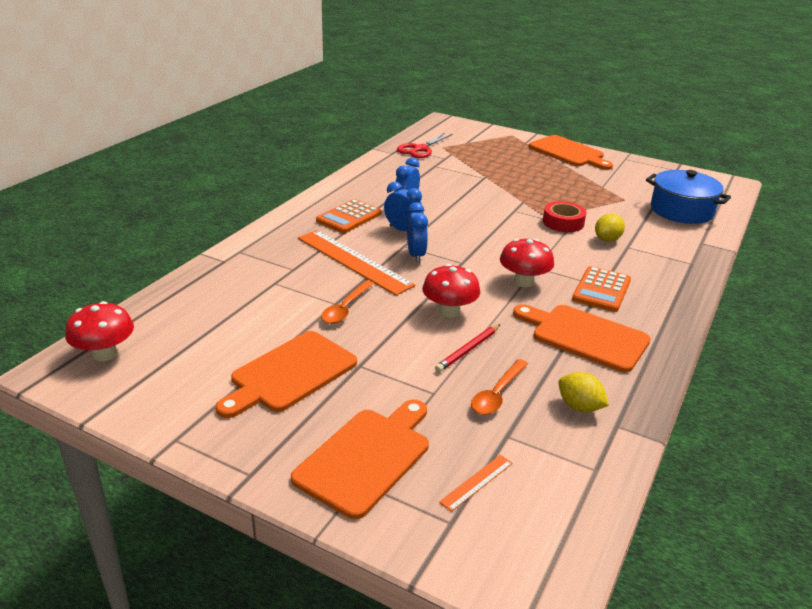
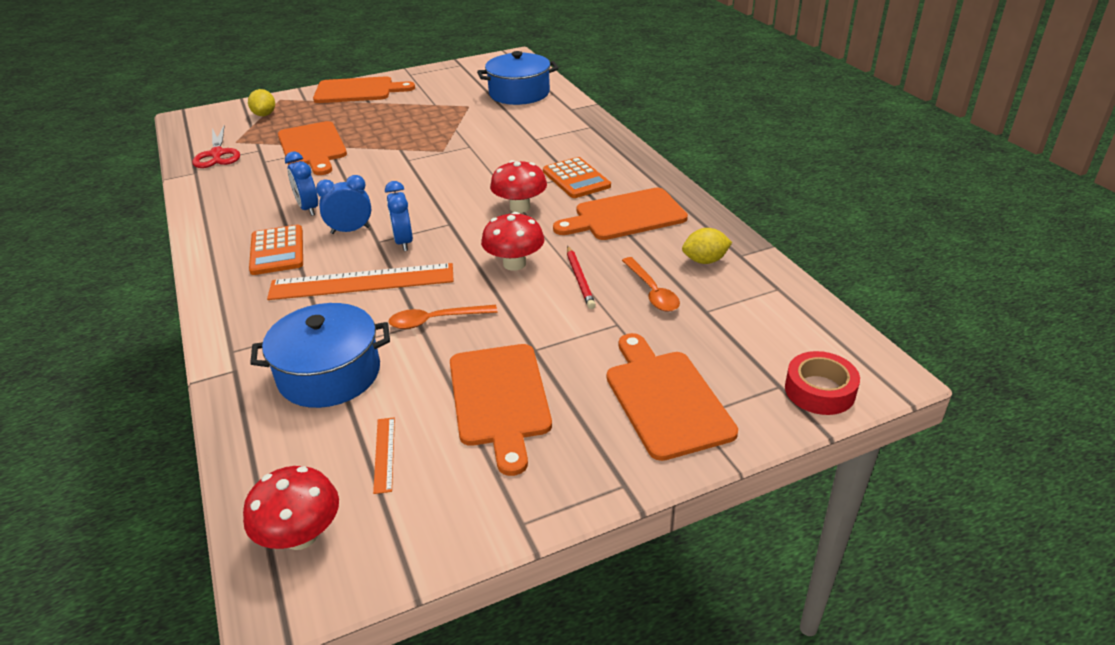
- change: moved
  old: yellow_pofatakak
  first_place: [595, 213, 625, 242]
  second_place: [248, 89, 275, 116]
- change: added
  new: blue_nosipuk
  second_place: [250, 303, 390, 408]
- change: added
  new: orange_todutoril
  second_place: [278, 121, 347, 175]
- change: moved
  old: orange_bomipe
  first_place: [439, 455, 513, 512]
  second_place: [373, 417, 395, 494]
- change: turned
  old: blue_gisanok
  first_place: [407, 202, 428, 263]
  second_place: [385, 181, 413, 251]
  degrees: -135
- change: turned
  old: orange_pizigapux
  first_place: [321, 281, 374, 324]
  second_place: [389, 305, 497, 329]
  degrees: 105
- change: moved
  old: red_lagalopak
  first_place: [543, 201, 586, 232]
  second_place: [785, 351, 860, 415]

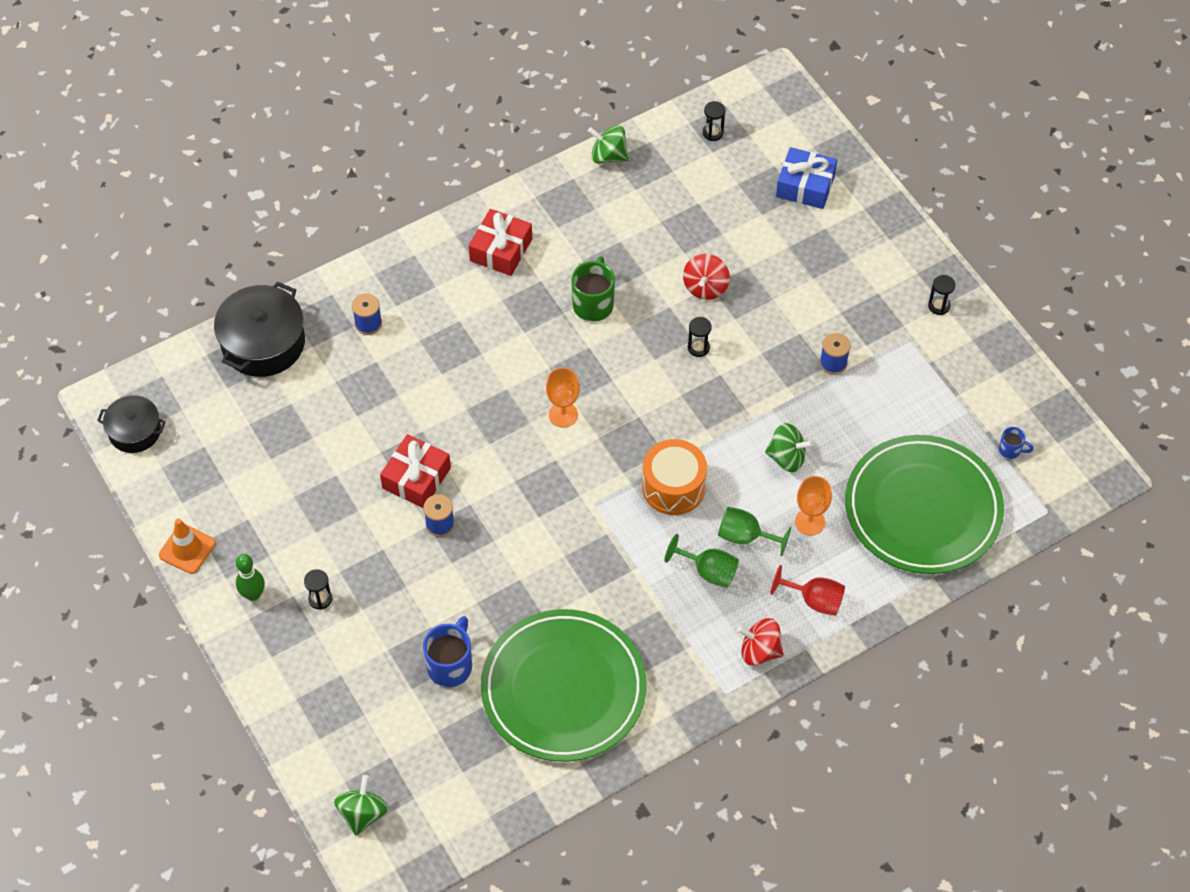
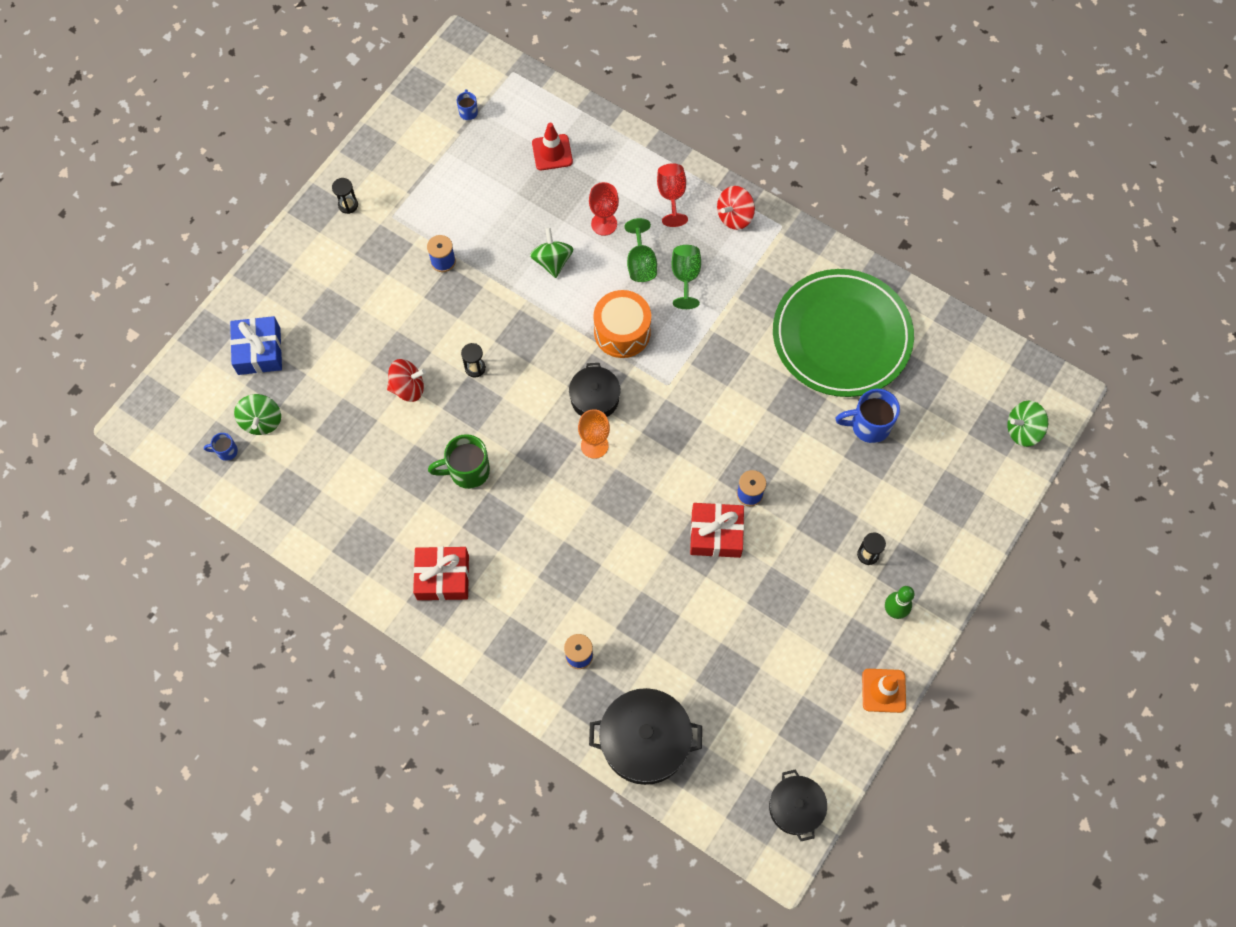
- change: replaced
  old: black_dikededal
  new: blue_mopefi
  first_place: [703, 101, 725, 141]
  second_place: [204, 433, 238, 461]
- change: moved
  old: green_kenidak
  first_place: [588, 125, 629, 164]
  second_place: [234, 394, 281, 435]
- change: replaced
  old: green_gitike
  new: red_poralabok
  first_place: [845, 435, 1004, 574]
  second_place: [532, 123, 573, 170]
- change: added
  new: black_nosipuk
  second_place: [569, 363, 620, 417]
- change: recoloured
  old: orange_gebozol
  new: red_gebozol
  first_place: [795, 476, 832, 536]
  second_place: [589, 182, 619, 236]
- change: turned
  old: red_kenidak
  first_place: [737, 618, 784, 666]
  second_place: [717, 186, 755, 230]
  degrees: 60

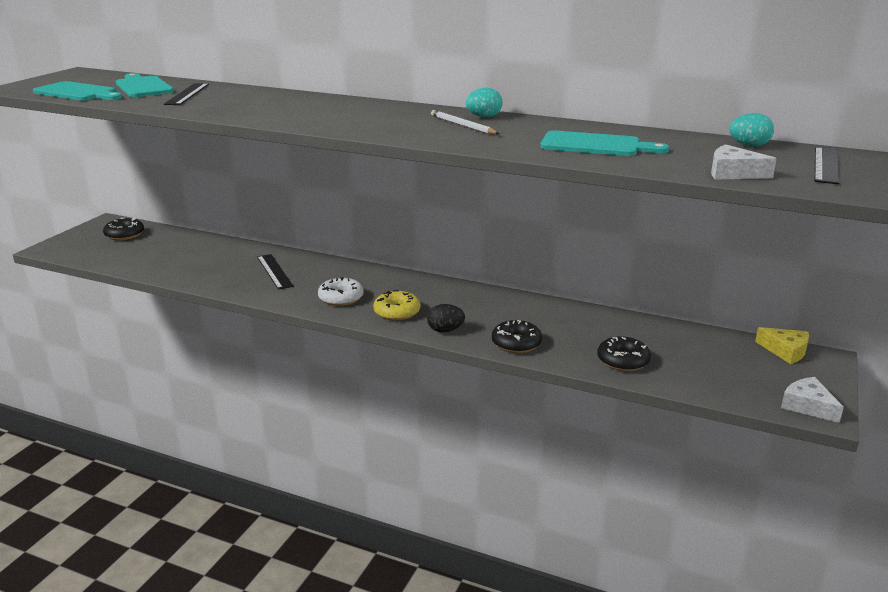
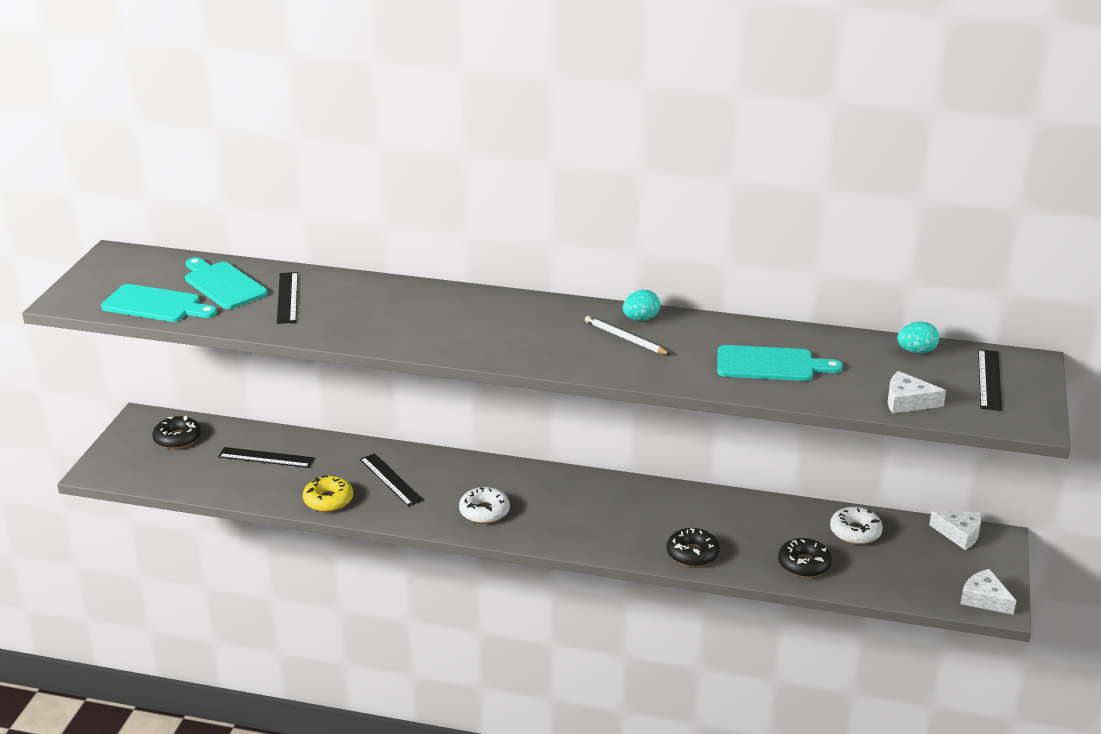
- change: added
  new: black_bomipe
  second_place: [218, 447, 315, 468]
- change: moved
  old: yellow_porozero
  first_place: [373, 290, 420, 321]
  second_place: [303, 476, 353, 512]
- change: added
  new: white_porozero
  second_place: [830, 507, 883, 544]
- change: recoloured
  old: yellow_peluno
  new: white_peluno
  first_place: [755, 327, 809, 364]
  second_place: [929, 511, 981, 550]
- change: removed
  old: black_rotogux
  first_place: [427, 304, 465, 332]

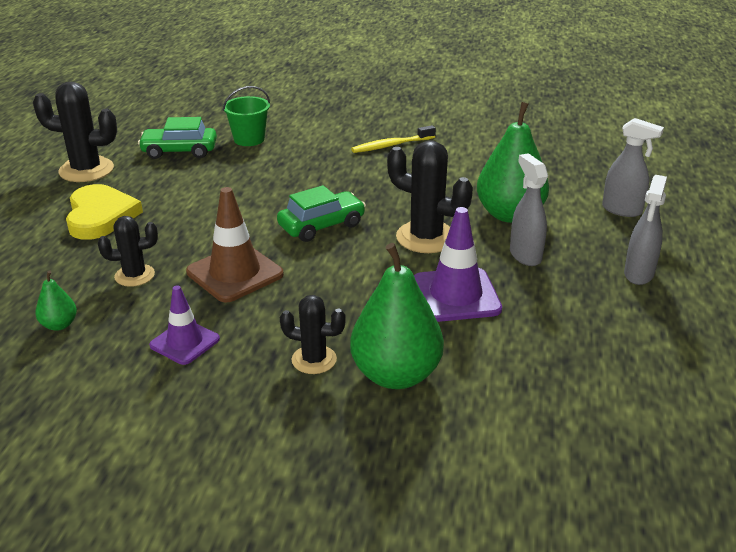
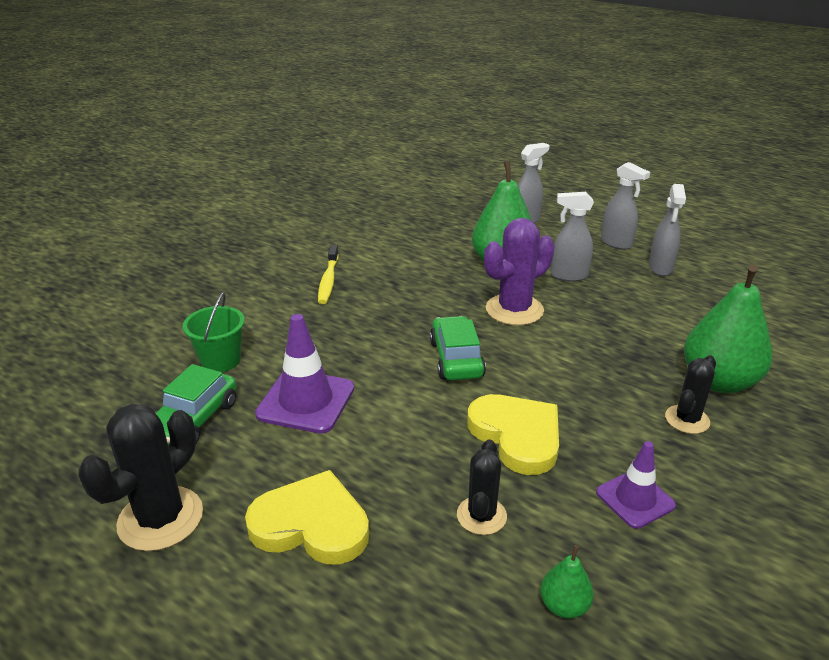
- change: moved
  old: purple_poralabok
  first_place: [414, 207, 502, 322]
  second_place: [255, 314, 354, 434]
- change: replaced
  old: brown_poralabok
  new: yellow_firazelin
  first_place: [186, 187, 284, 302]
  second_place: [467, 394, 559, 475]
- change: recoloured
  old: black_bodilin
  new: purple_bodilin
  first_place: [387, 140, 473, 253]
  second_place: [484, 218, 554, 325]
- change: added
  new: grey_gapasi
  second_place: [649, 184, 686, 276]

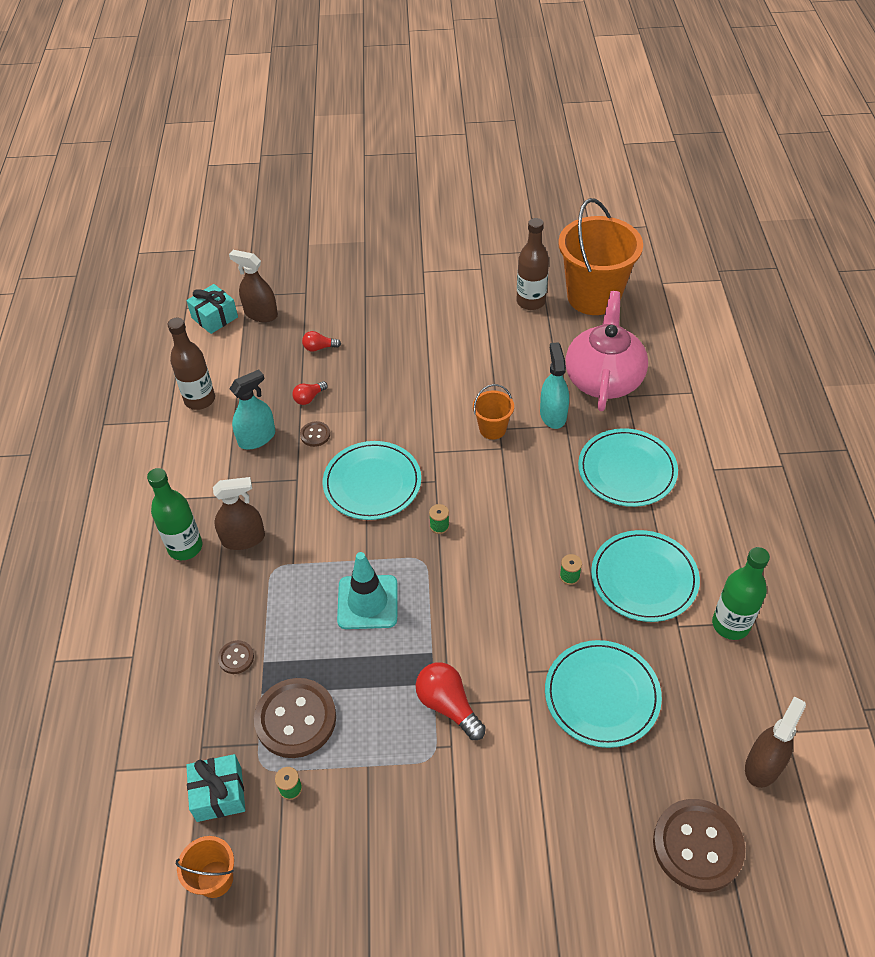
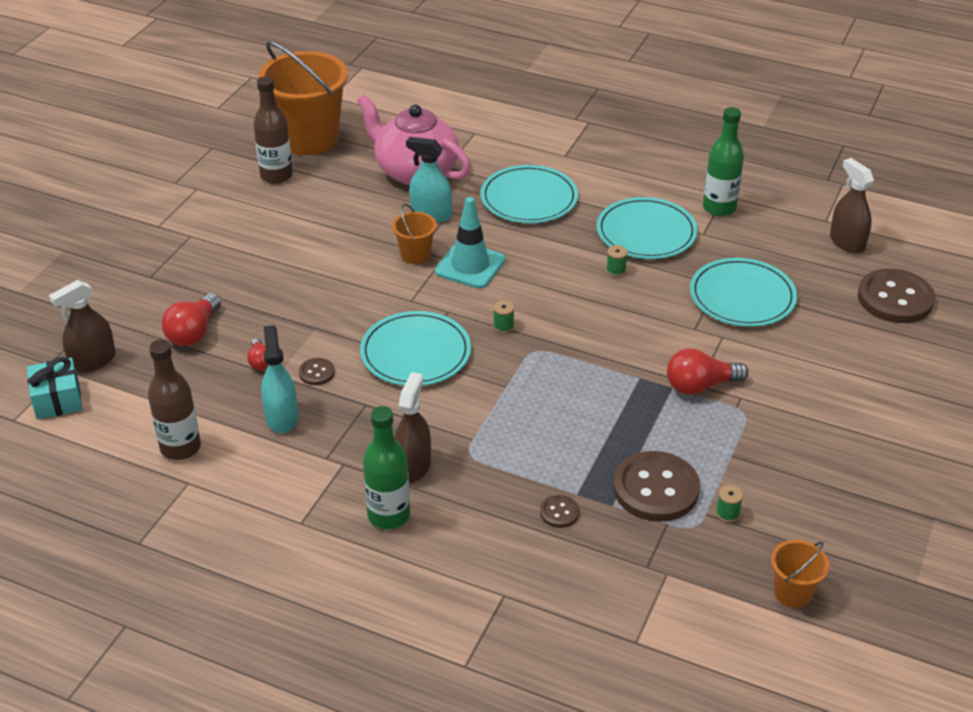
- change: resized
  old: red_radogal
  first_place: [302, 331, 341, 352]
  second_place: [162, 293, 221, 346]
  factor: 1.75
- change: moved
  old: turquoise_poralabok
  first_place: [337, 552, 397, 629]
  second_place: [435, 197, 505, 289]
- change: removed
  old: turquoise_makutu
  first_place: [186, 754, 245, 822]

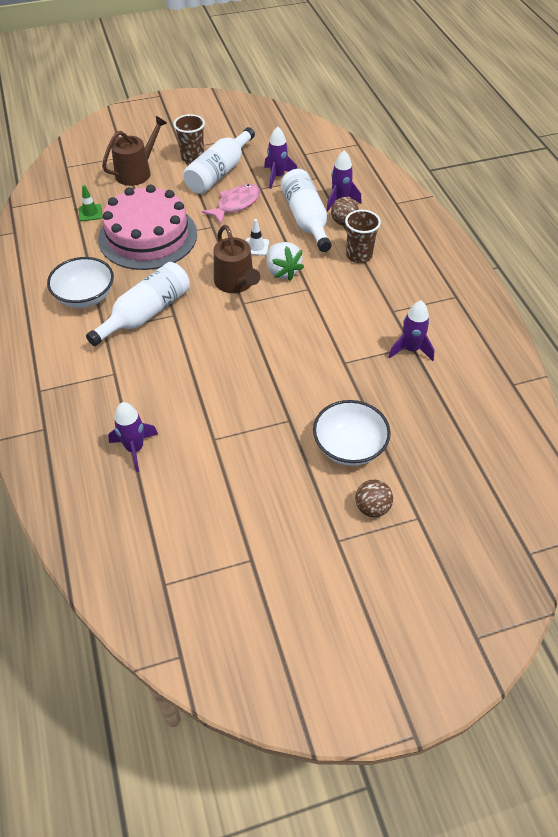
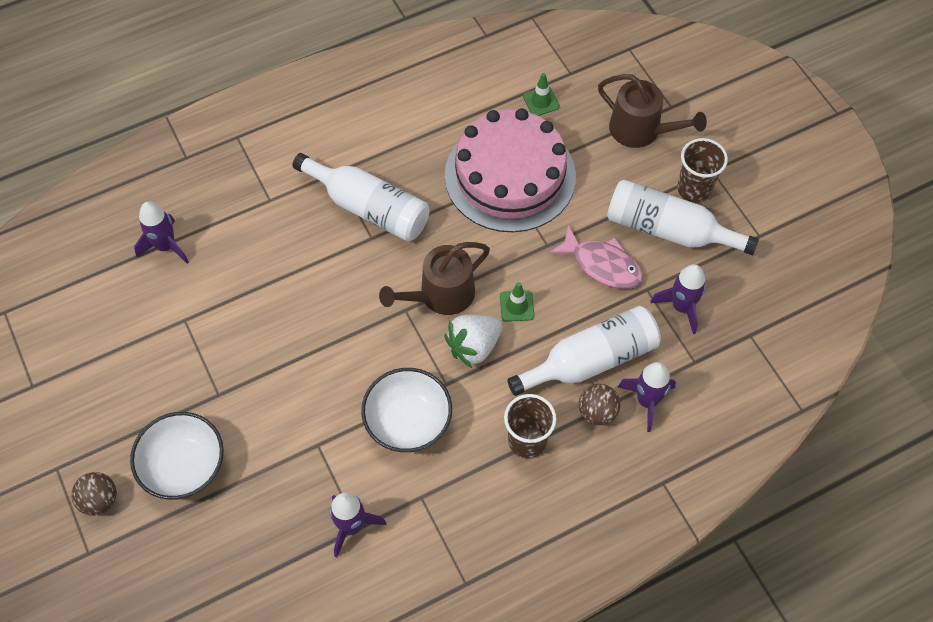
- change: moved
  old: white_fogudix
  first_place: [47, 257, 114, 308]
  second_place: [361, 368, 452, 452]
- change: recoloured
  old: white_poralabok
  new: green_poralabok
  first_place: [246, 219, 269, 256]
  second_place: [500, 282, 534, 322]

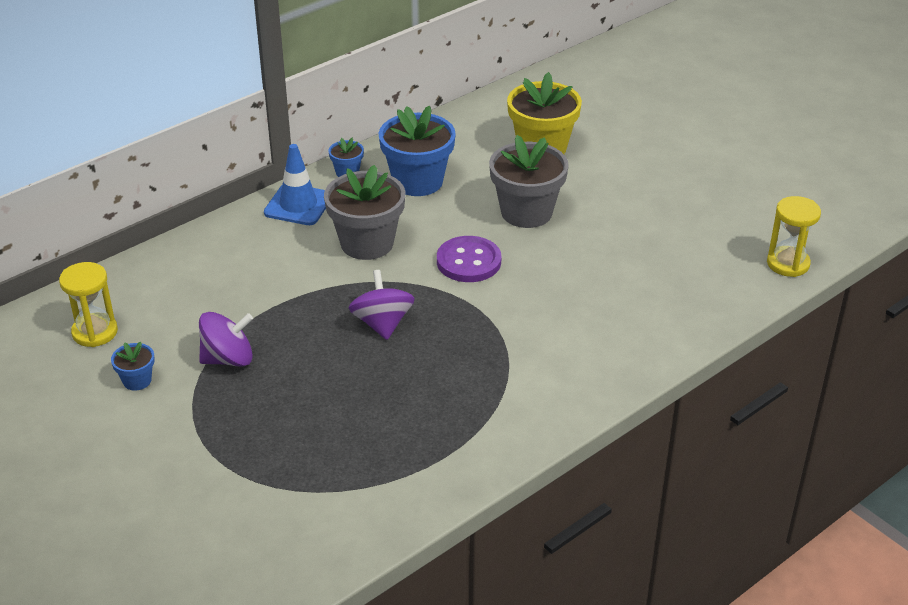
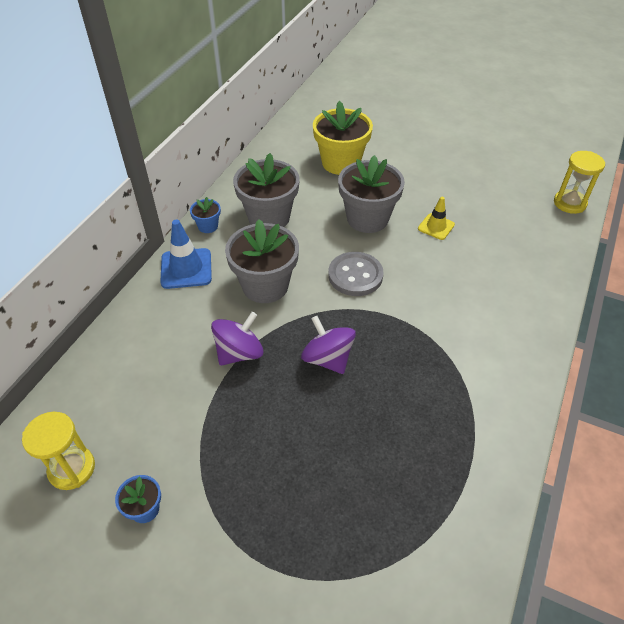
- change: moved
  old: purple_kenidak
  first_place: [199, 312, 253, 367]
  second_place: [211, 312, 263, 366]
- change: recoloured
  old: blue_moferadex
  new: grey_moferadex
  first_place: [379, 106, 456, 196]
  second_place: [233, 153, 300, 227]
- change: recoloured
  old: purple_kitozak
  new: grey_kitozak
  first_place: [437, 236, 501, 282]
  second_place: [328, 252, 384, 296]
- change: added
  new: yellow_poralabok
  second_place: [418, 197, 455, 240]

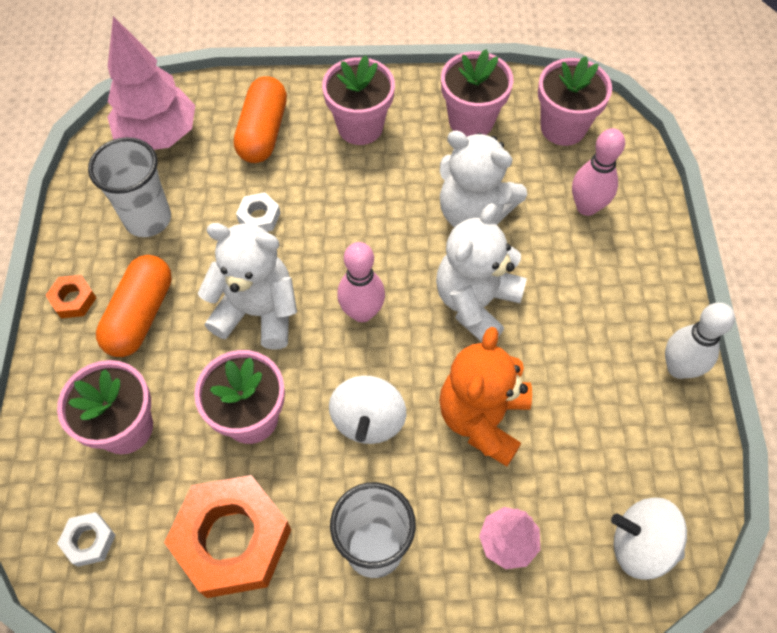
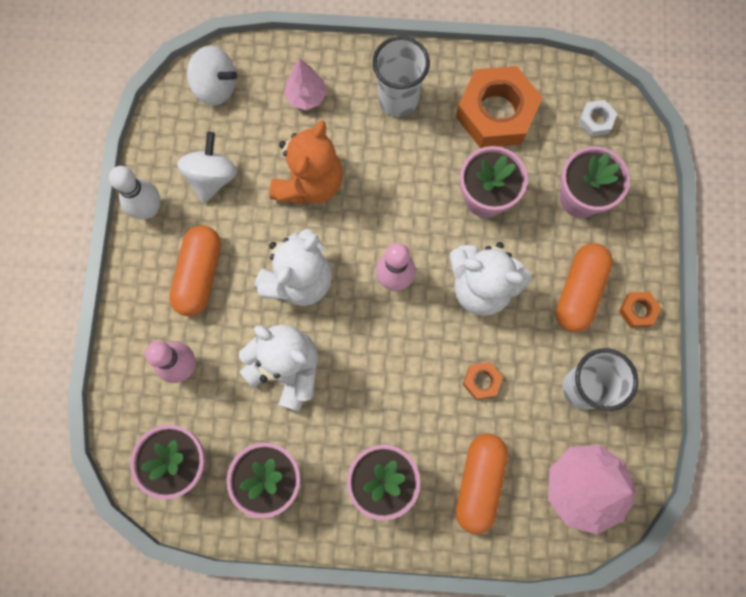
- change: added
  new: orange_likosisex
  second_place: [169, 225, 221, 317]
- change: moved
  old: white_kenidak
  first_place: [329, 376, 406, 444]
  second_place: [177, 132, 237, 204]
- change: recoloured
  old: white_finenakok
  new: orange_finenakok
  first_place: [236, 192, 280, 232]
  second_place: [463, 362, 503, 400]

